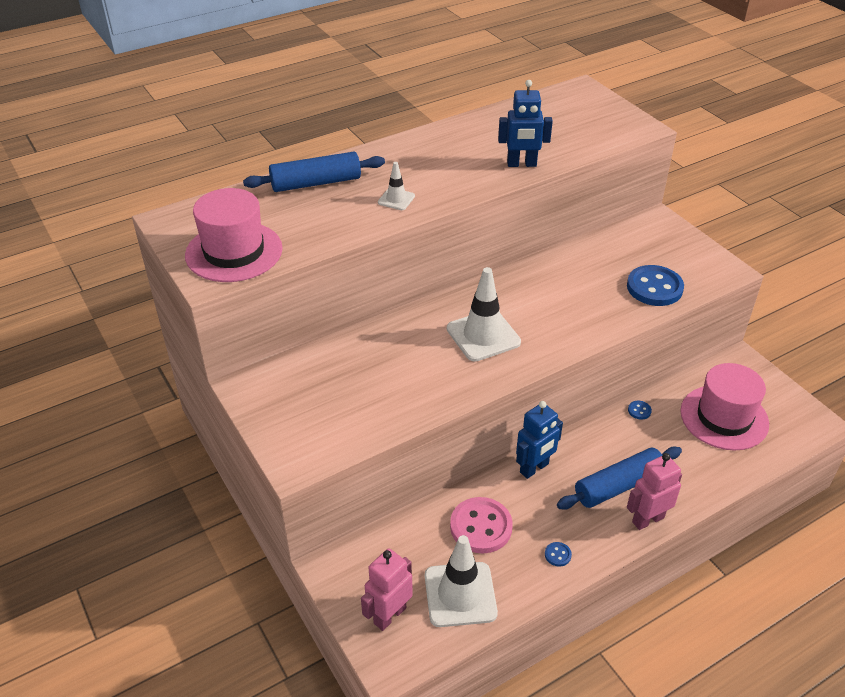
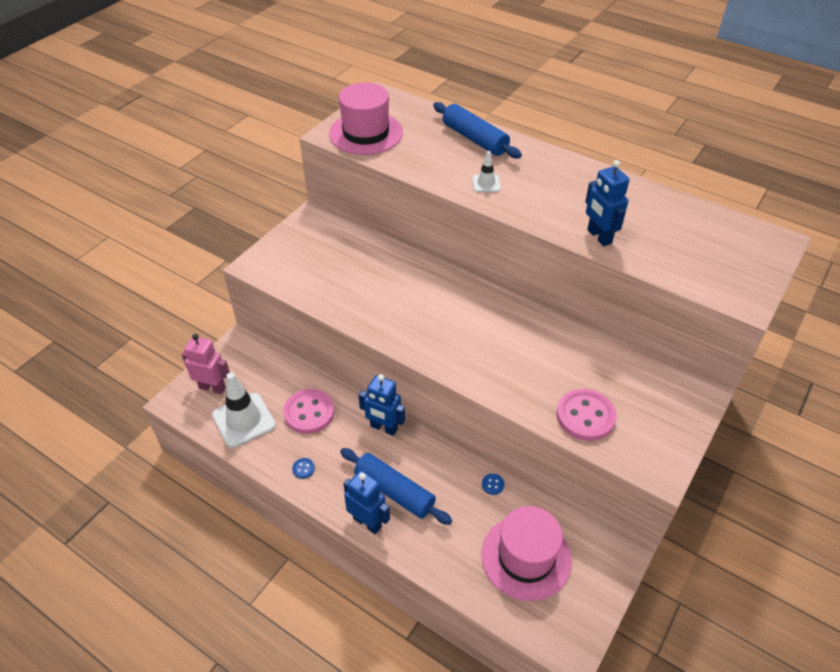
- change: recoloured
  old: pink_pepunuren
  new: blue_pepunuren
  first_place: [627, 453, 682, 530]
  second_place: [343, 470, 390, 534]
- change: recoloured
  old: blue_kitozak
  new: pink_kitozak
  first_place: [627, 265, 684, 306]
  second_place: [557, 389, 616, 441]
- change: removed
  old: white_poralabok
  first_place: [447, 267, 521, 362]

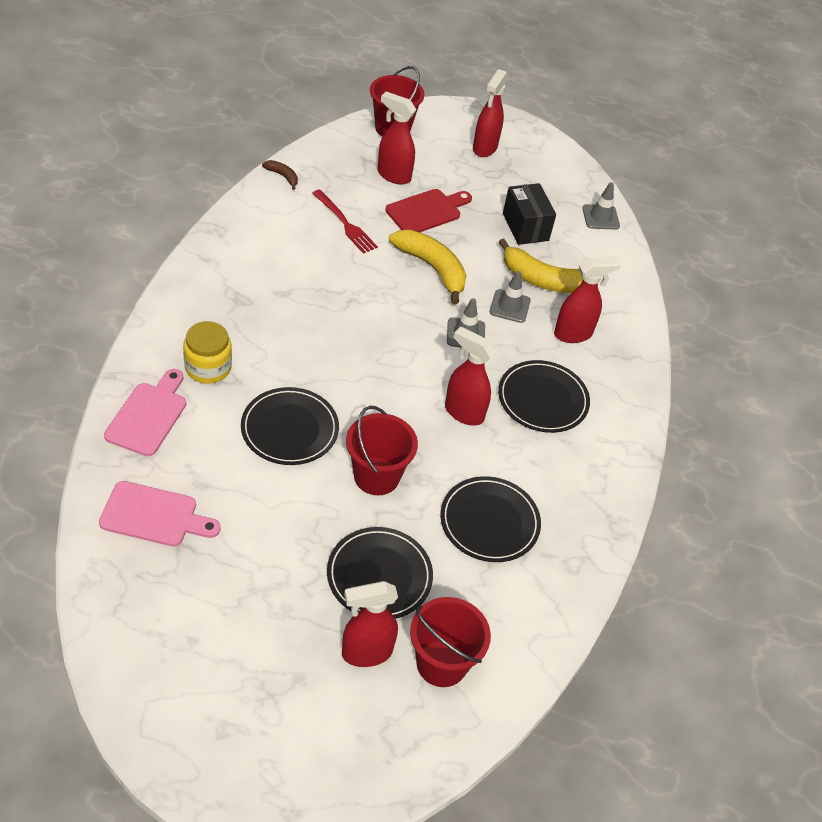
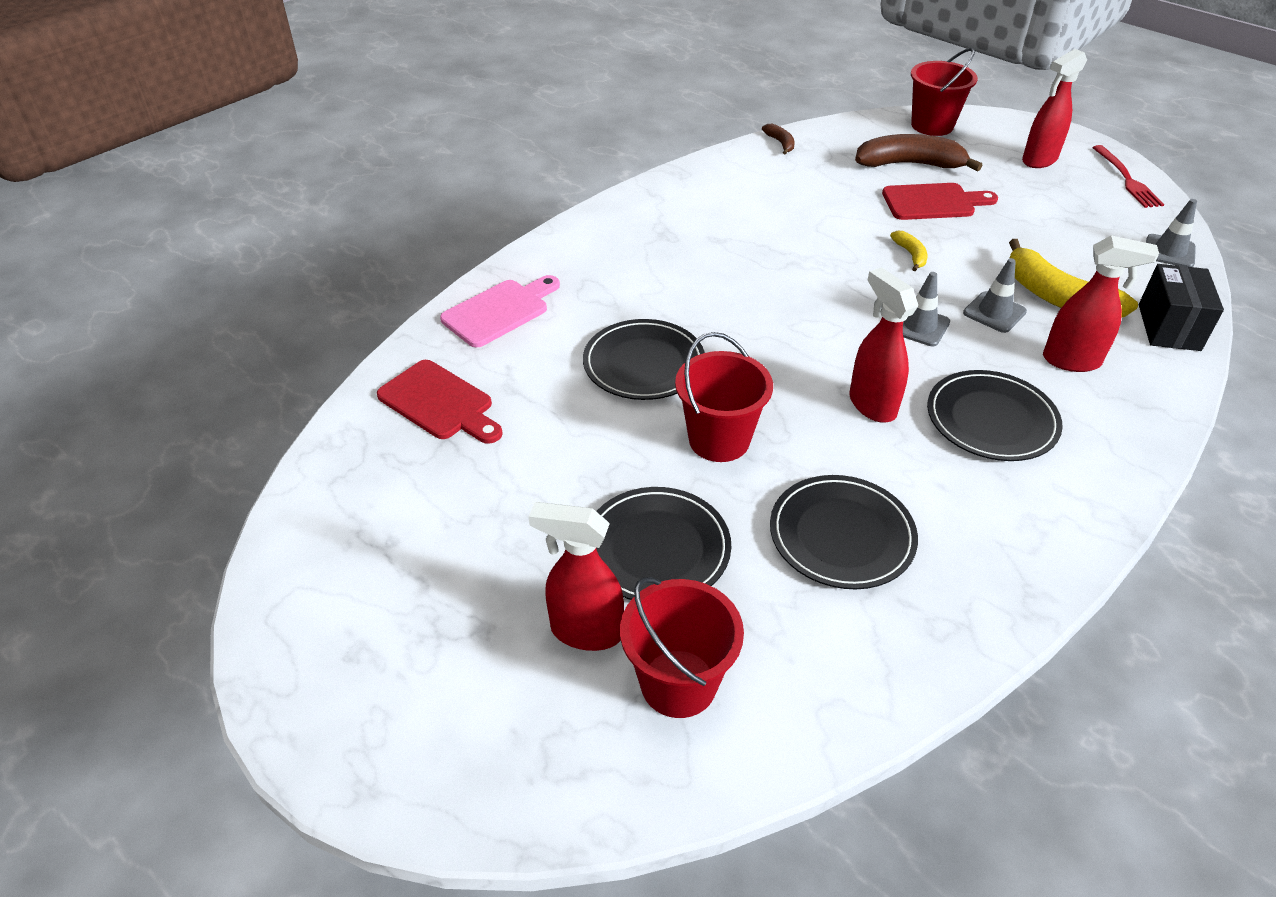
- change: recoloured
  old: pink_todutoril
  new: red_todutoril
  first_place: [99, 481, 221, 547]
  second_place: [377, 360, 503, 444]
- change: replaced
  old: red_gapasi
  new: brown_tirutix
  first_place: [377, 91, 416, 185]
  second_place: [855, 134, 982, 172]
- change: resized
  old: yellow_tirutix
  first_place: [389, 230, 467, 304]
  second_place: [890, 231, 927, 271]
  factor: 0.47
- change: moved
  old: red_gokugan
  first_place: [312, 189, 378, 254]
  second_place: [1092, 145, 1164, 208]
- change: moved
  old: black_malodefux
  first_place: [503, 183, 556, 245]
  second_place: [1139, 264, 1224, 351]
- change: removed
  old: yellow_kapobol
  first_place: [183, 321, 232, 384]

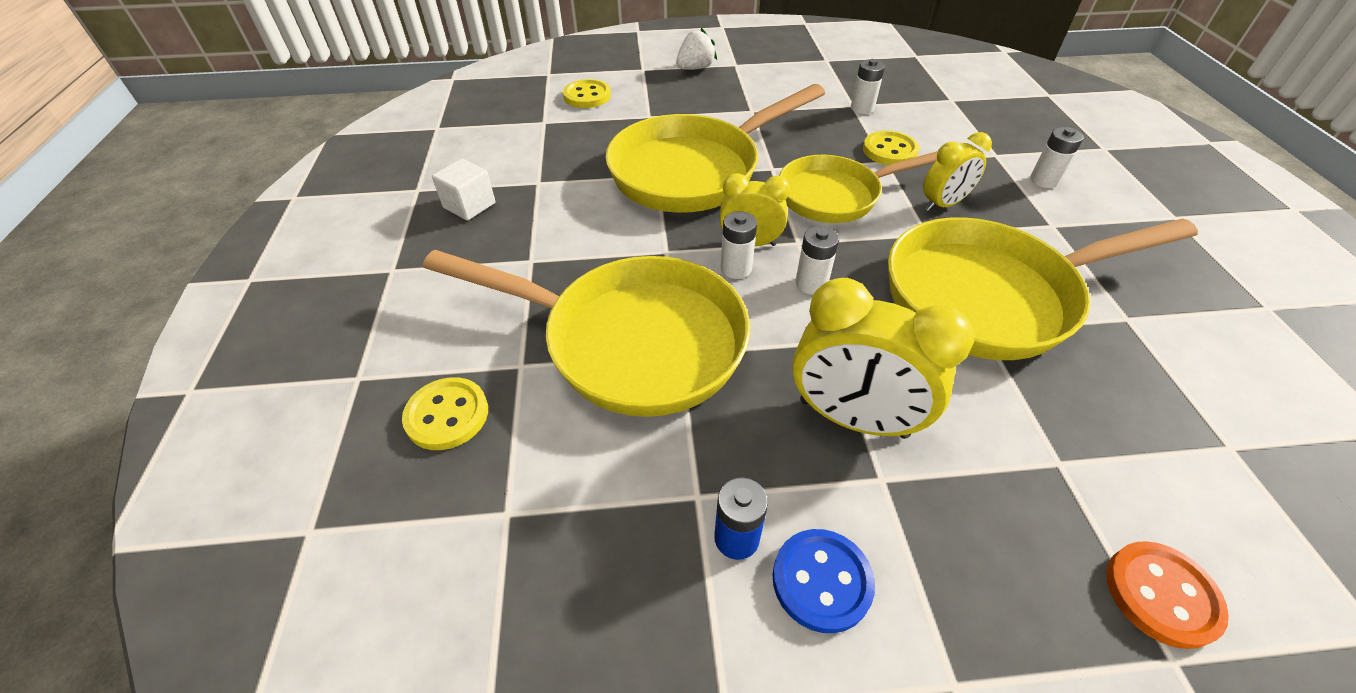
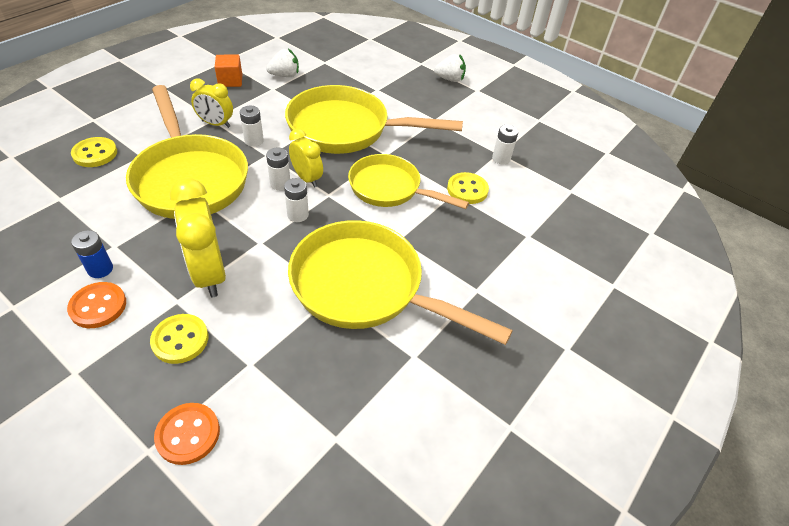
- change: recoloured
  old: blue_kitozak
  new: orange_kitozak
  first_place: [772, 529, 875, 633]
  second_place: [67, 282, 126, 328]
- change: moved
  old: yellow_kitozak
  first_place: [563, 79, 611, 108]
  second_place: [150, 314, 208, 364]
- change: moved
  old: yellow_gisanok
  first_place: [923, 132, 992, 211]
  second_place: [190, 79, 233, 128]
- change: recoloured
  old: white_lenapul
  new: orange_lenapul
  first_place: [432, 159, 495, 221]
  second_place: [215, 54, 242, 87]
- change: moved
  old: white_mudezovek
  first_place: [1030, 127, 1084, 188]
  second_place: [240, 106, 264, 146]
- change: added
  new: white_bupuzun
  second_place: [266, 49, 299, 77]

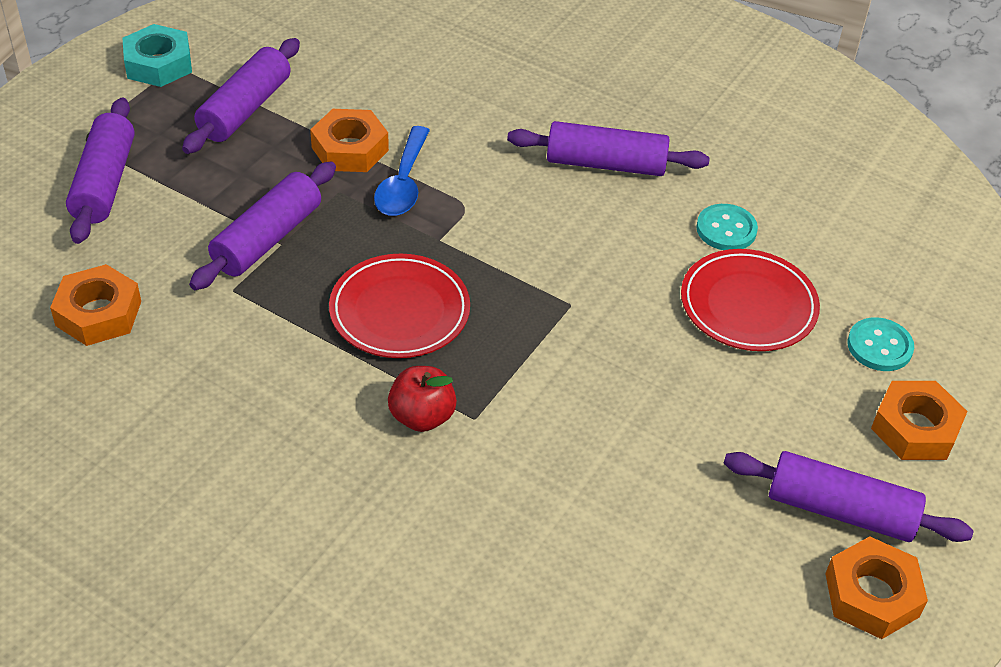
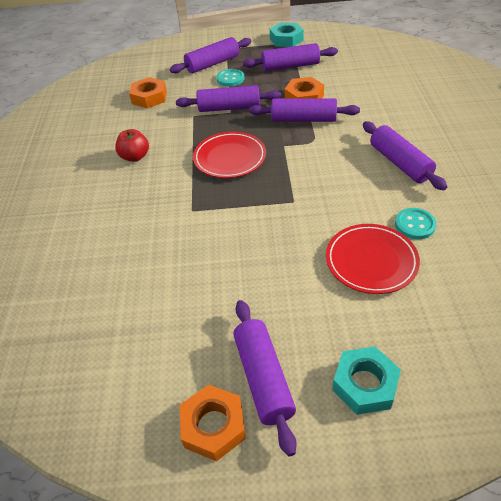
- change: moved
  old: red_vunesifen
  first_place: [388, 366, 457, 432]
  second_place: [115, 129, 149, 162]
- change: moved
  old: turquoise_kitozak
  first_place: [847, 317, 914, 371]
  second_place: [216, 69, 244, 87]
- change: replaced
  old: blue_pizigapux
  new: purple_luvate
  first_place: [374, 126, 430, 216]
  second_place: [249, 98, 360, 122]
- change: recoloured
  old: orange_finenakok
  new: turquoise_finenakok
  first_place: [871, 381, 967, 460]
  second_place: [332, 346, 401, 415]

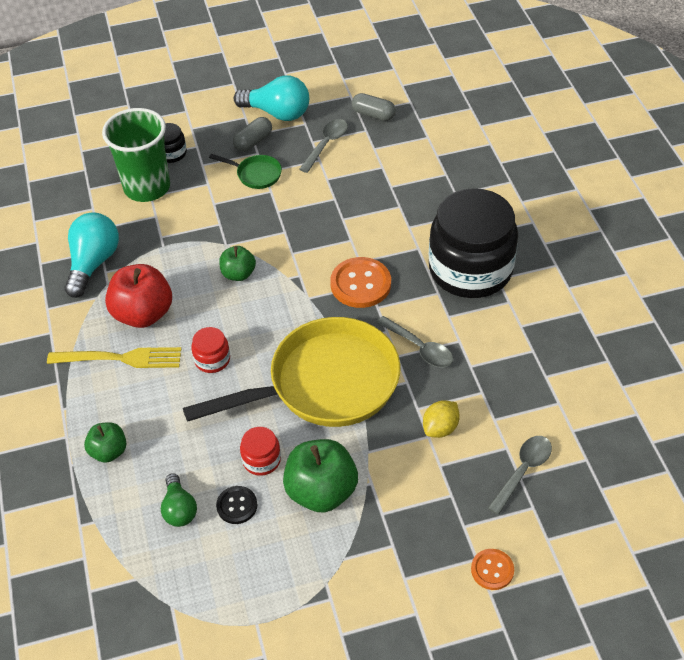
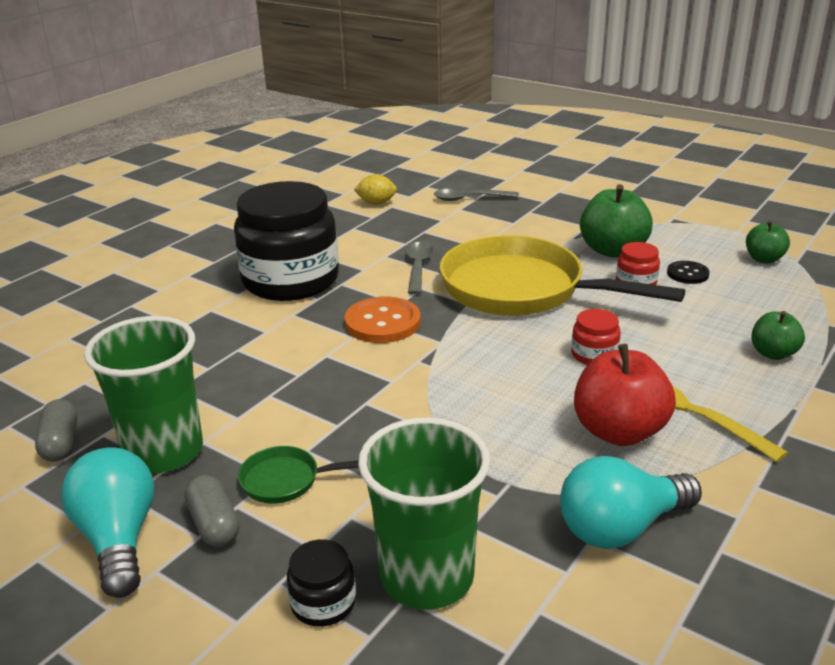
- change: replaced
  old: grey_pizigapux
  new: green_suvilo
  first_place: [299, 119, 348, 173]
  second_place: [84, 316, 203, 473]
- change: turned
  old: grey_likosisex
  first_place: [233, 117, 272, 152]
  second_place: [184, 475, 240, 547]
  degrees: 60
- change: turned
  old: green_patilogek
  first_place: [209, 154, 282, 189]
  second_place: [238, 446, 359, 504]
  degrees: -75
- change: moved
  old: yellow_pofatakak
  first_place: [423, 400, 460, 438]
  second_place: [354, 174, 397, 205]
- change: moved
  old: green_vunesifen
  first_place: [219, 246, 256, 281]
  second_place: [746, 221, 790, 264]
- change: removed
  old: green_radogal
  first_place: [161, 473, 197, 527]
- change: removed
  old: orange_kitozak
  first_place: [471, 549, 514, 590]

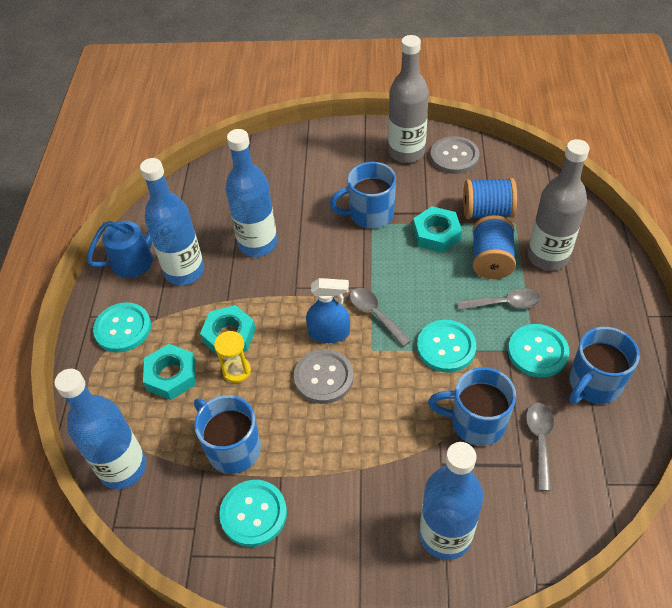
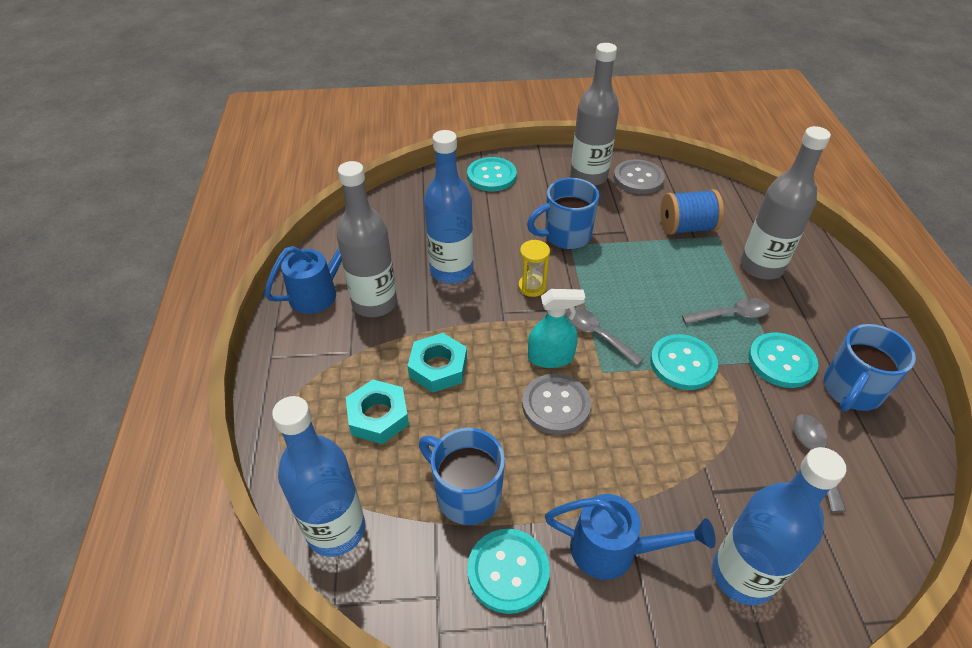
- change: recoloured
  old: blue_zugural
  new: grey_zugural
  first_place: [140, 158, 204, 285]
  second_place: [337, 161, 397, 317]
- change: moved
  old: turquoise_kitozak
  first_place: [93, 302, 151, 353]
  second_place: [467, 157, 517, 191]
- change: moved
  old: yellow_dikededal
  first_place: [214, 331, 251, 383]
  second_place: [518, 240, 550, 297]
- change: recoloured
  old: blue_gapasi
  new: turquoise_gapasi
  first_place: [306, 278, 350, 343]
  second_place: [528, 289, 585, 368]
- change: added
  new: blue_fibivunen
  second_place: [545, 494, 716, 580]
- change: removed
  old: turquoise_finenakok
  first_place: [413, 206, 462, 253]
- change: removed
  old: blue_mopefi
  first_place: [428, 367, 516, 446]
- change: removed
  old: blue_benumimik
  first_place: [472, 215, 516, 279]

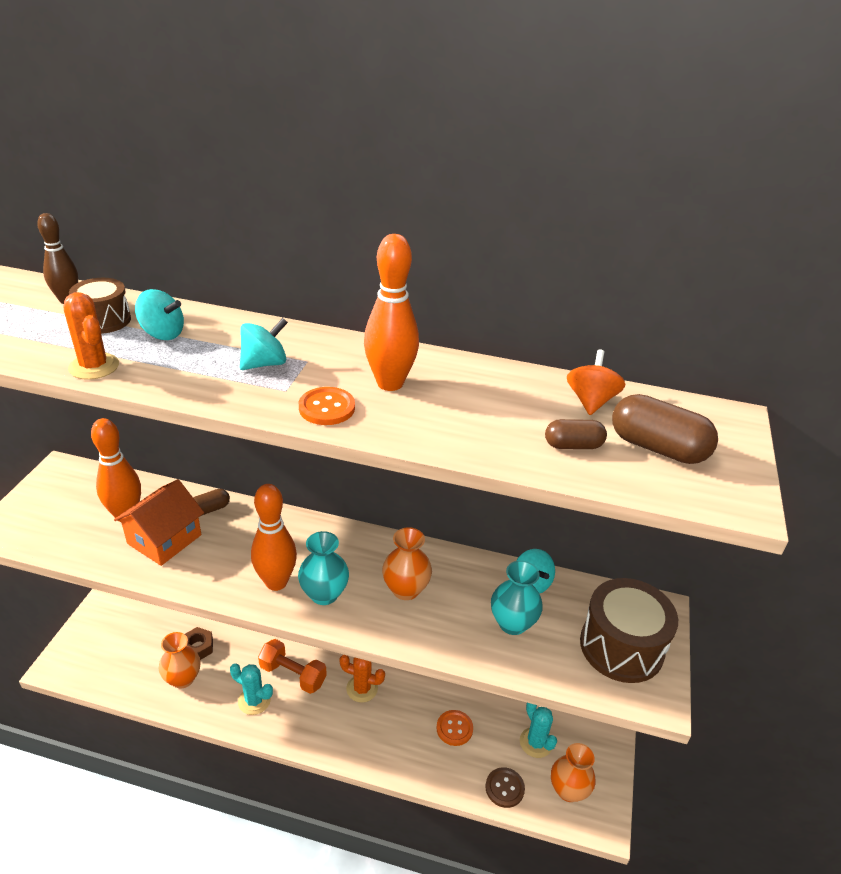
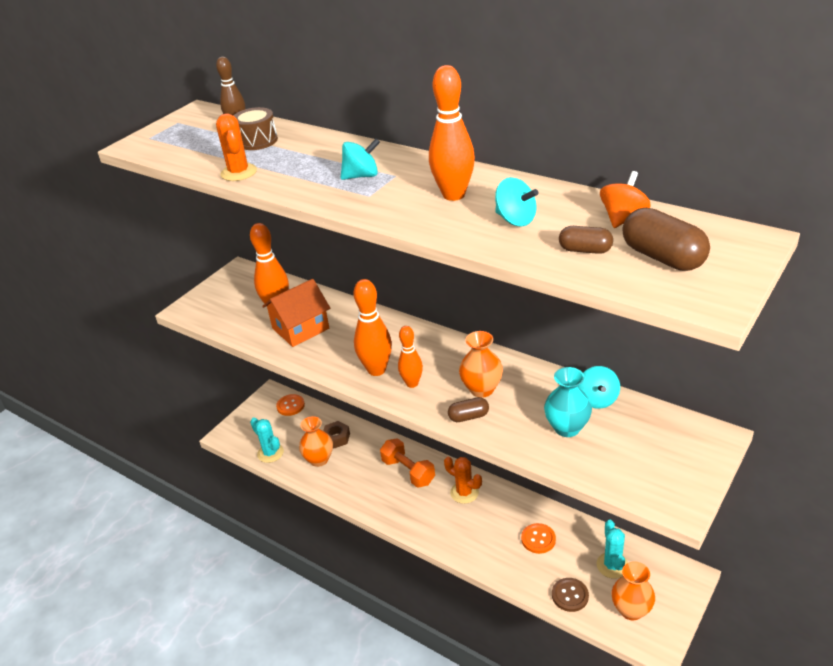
- change: moved
  old: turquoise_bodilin
  first_place: [230, 663, 273, 715]
  second_place: [250, 417, 284, 463]
- change: moved
  old: orange_kitozak
  first_place: [299, 387, 355, 425]
  second_place: [276, 394, 305, 416]
- change: replaced
  old: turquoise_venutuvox
  new: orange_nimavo
  first_place: [298, 531, 349, 605]
  second_place: [398, 326, 423, 388]
- change: moved
  old: brown_likosisex
  first_place: [193, 489, 230, 516]
  second_place: [448, 397, 489, 422]
- change: moved
  old: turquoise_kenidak
  first_place: [135, 289, 184, 340]
  second_place: [495, 177, 538, 226]
- change: removed
  old: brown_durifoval
  first_place: [580, 578, 678, 683]

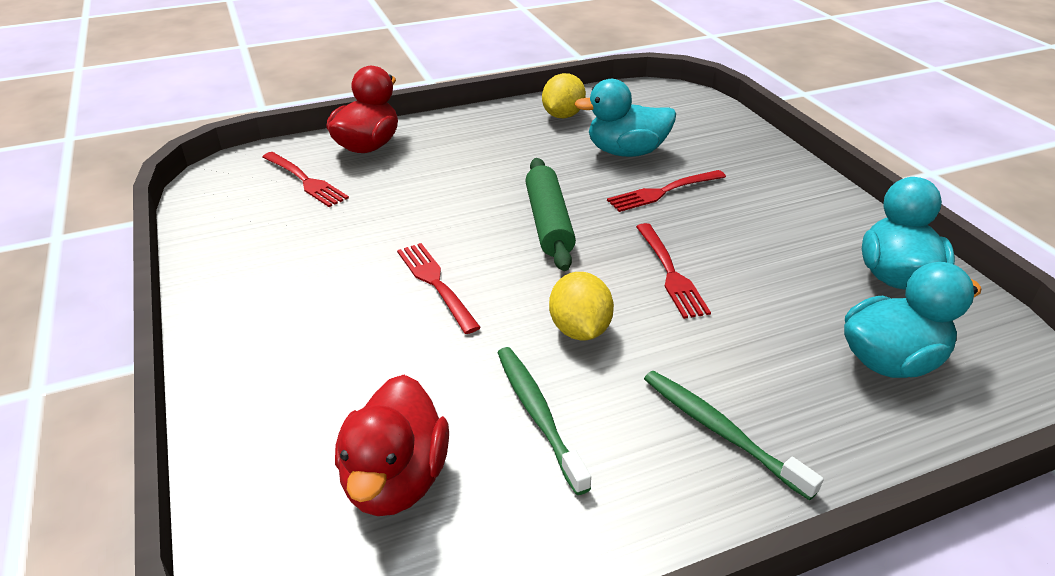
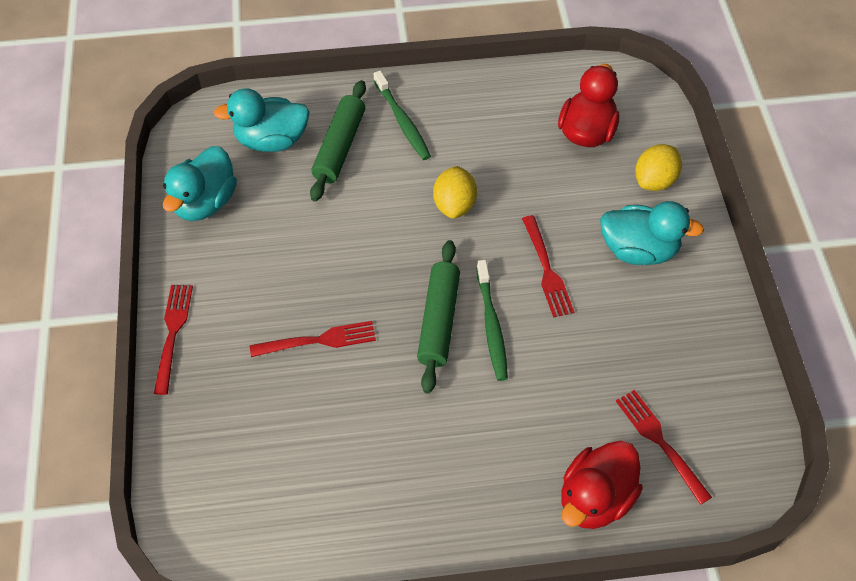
- change: moved
  old: red_gokugan
  first_place: [636, 223, 711, 319]
  second_place: [154, 285, 193, 395]
- change: added
  new: green_luvate
  second_place: [310, 80, 366, 201]
- change: moved
  old: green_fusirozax
  first_place: [497, 347, 591, 495]
  second_place: [476, 260, 508, 381]
- change: moved
  old: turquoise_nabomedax
  first_place: [574, 79, 676, 157]
  second_place: [600, 201, 704, 265]
- change: moved
  old: yellow_pofatakak
  first_place: [542, 73, 586, 118]
  second_place: [635, 144, 682, 191]

